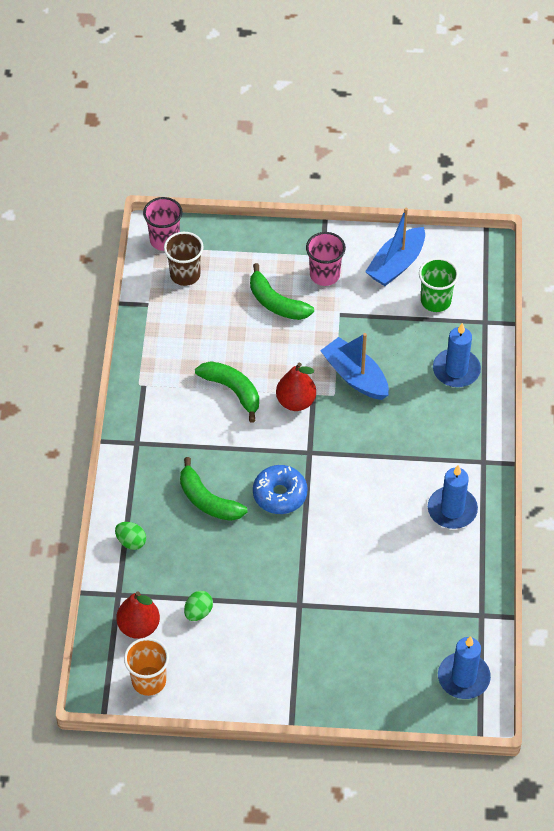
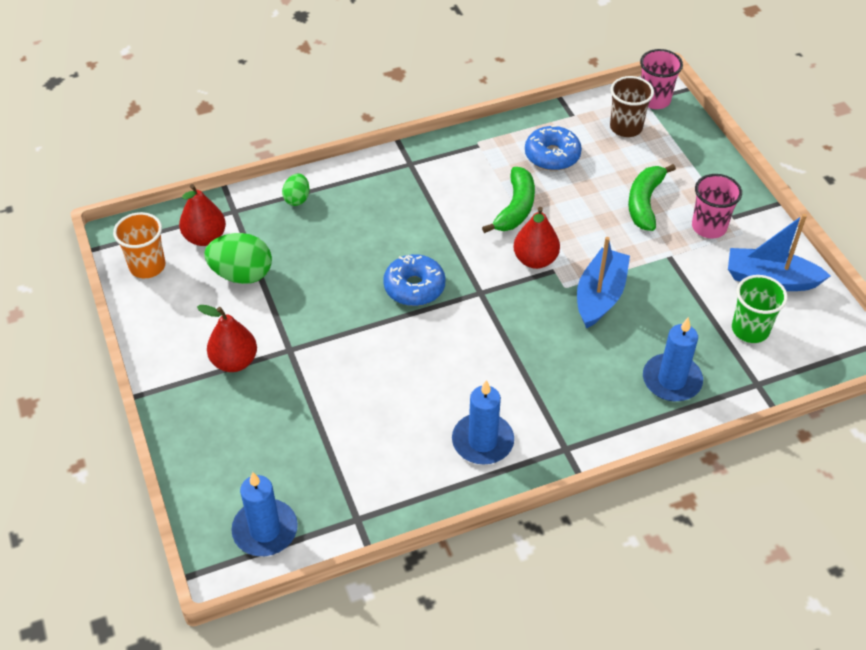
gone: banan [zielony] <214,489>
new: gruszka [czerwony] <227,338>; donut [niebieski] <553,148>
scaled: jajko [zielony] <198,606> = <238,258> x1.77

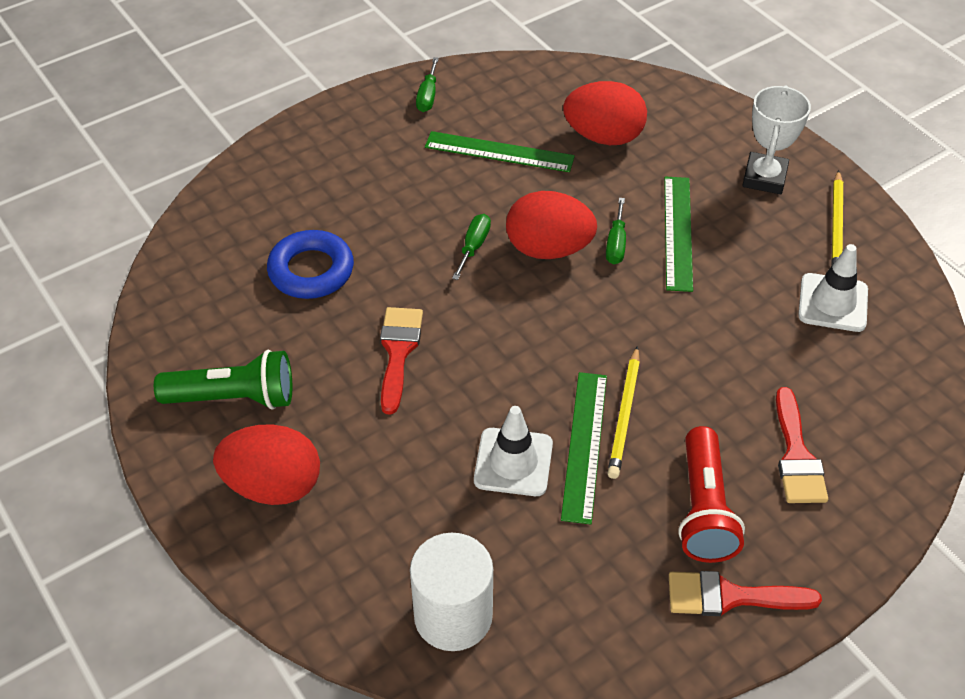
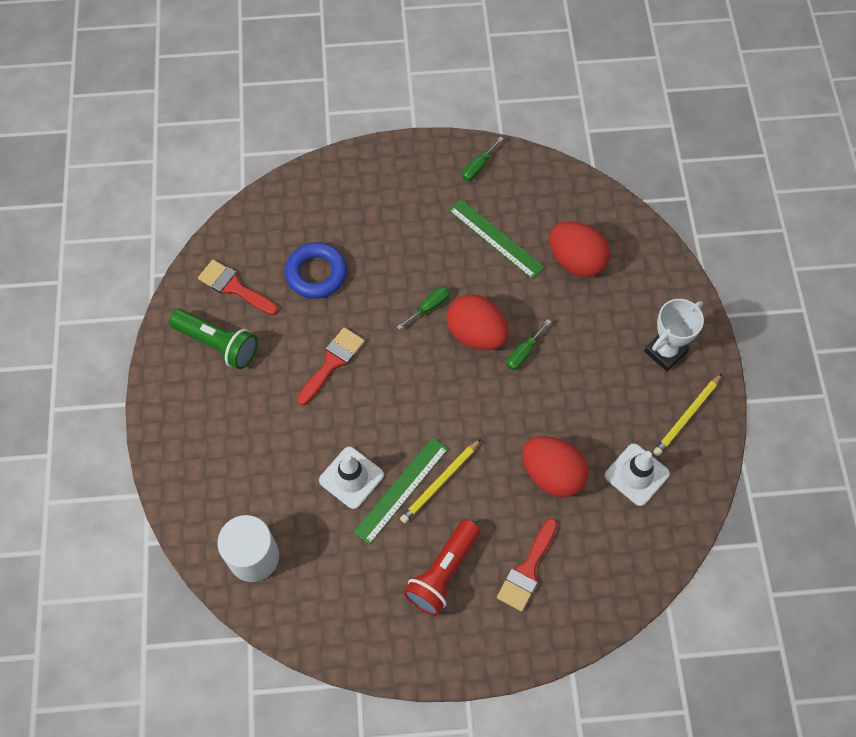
gone: linijka [zielony] <678,234>
shifted: pędzel [czerwony] <745,593> to <238,287>; jajko [czerwony] <266,464> to <555,467>

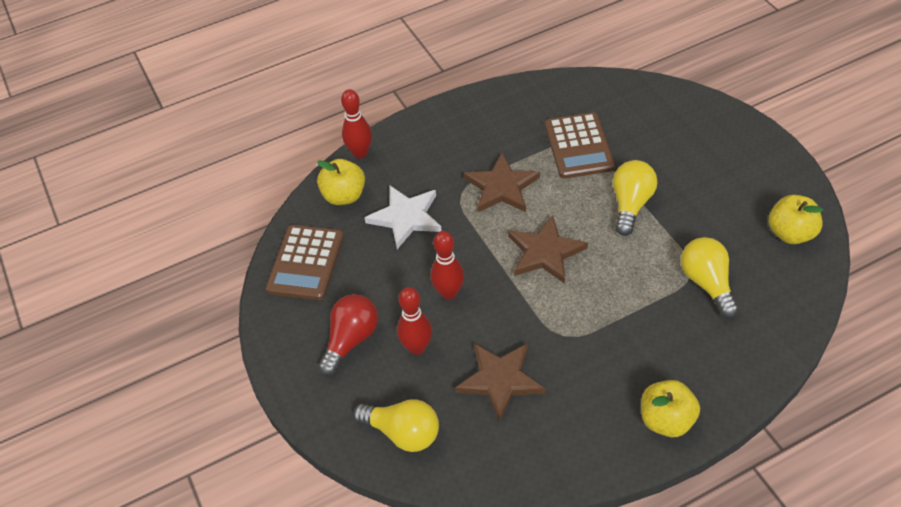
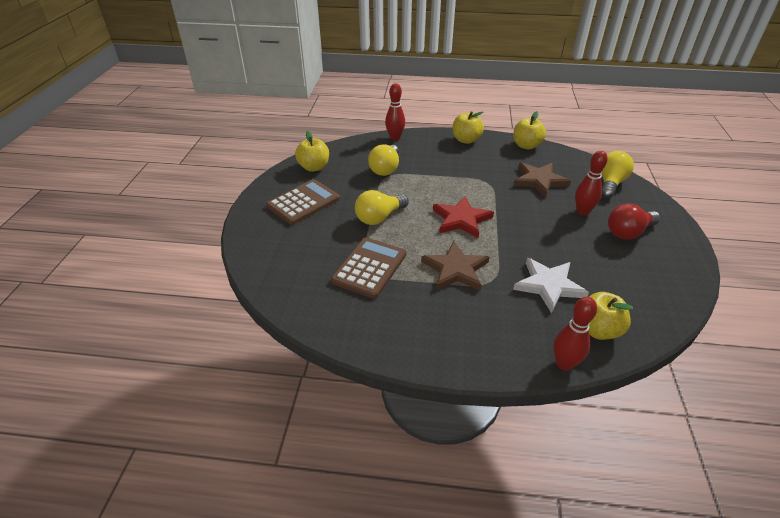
new: jabłko [żółty] <529,130>
shifted: kalkulator [brązowy] <305,262> to <303,202>; kręgiel [czerwony] <447,265> to <395,112>
repainted: gwiazda [brązowy] <548,249> to gwiazda [czerwony] <463,217>
rotated: żarówka [żółty] <396,425> = <617,174> 60 degrees clockwise

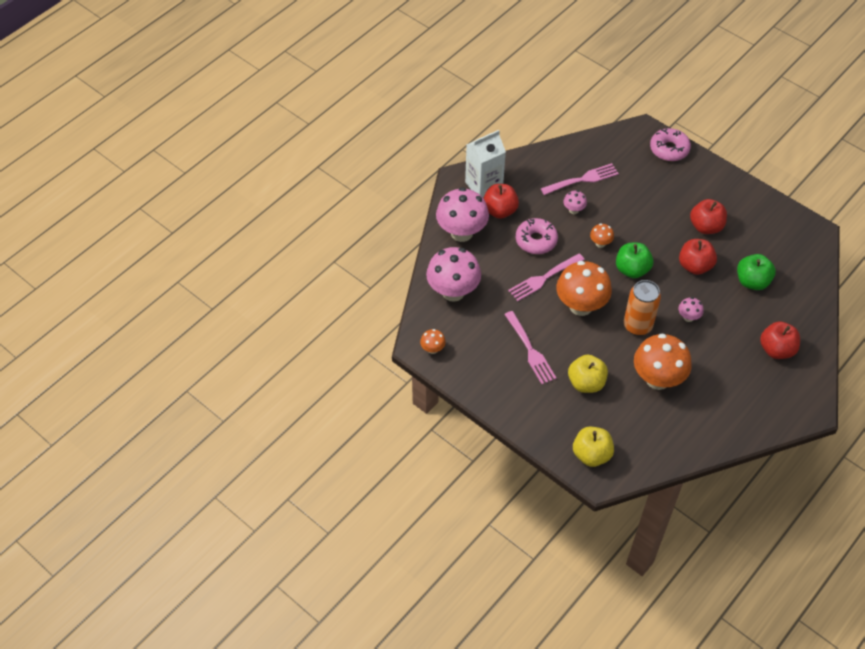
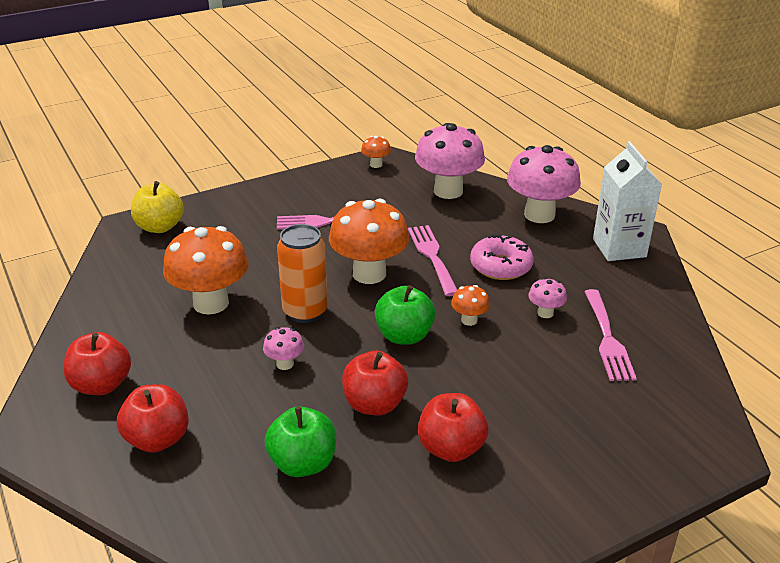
gone: jabłko [żółty] <588,374>; donut [różowy] <670,144>
shifted: jabłko [czerwony] <501,201> to <97,363>

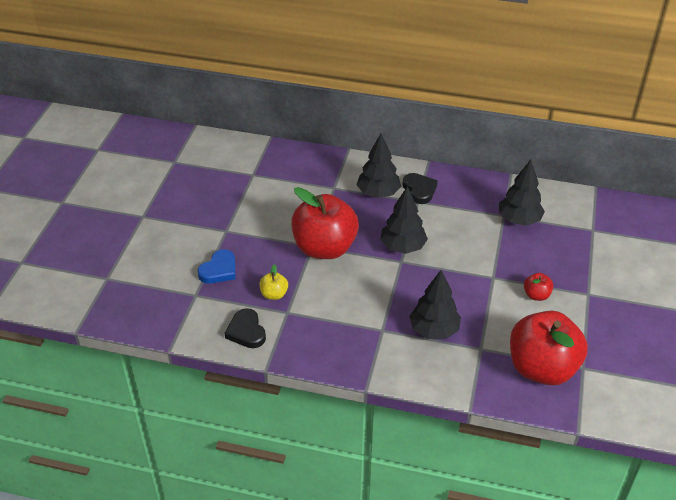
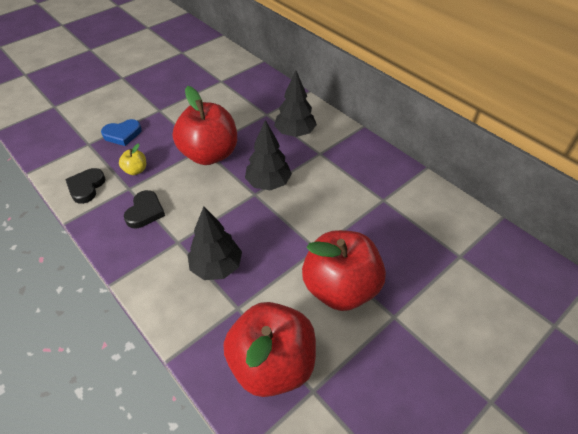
gone: drzewko [czarny] <522,192>
shifted: serce [czarny] <420,188> to <144,209>
scaled: jabłko [czerwony] <538,287> = <344,270> x2.42

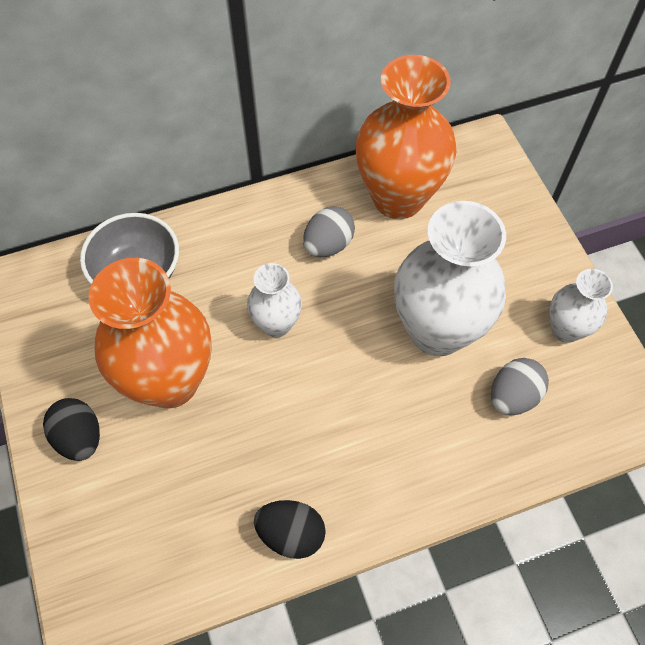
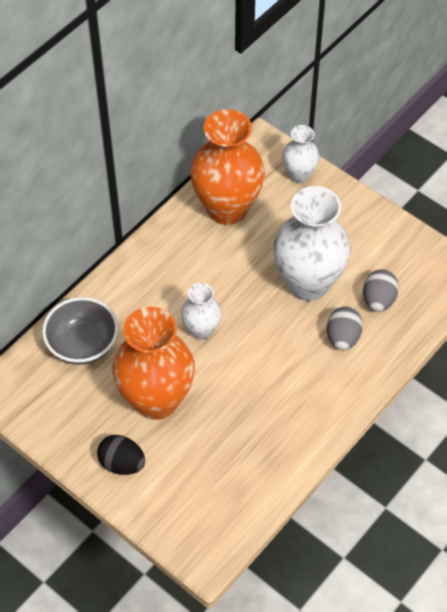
gone: jajko [czarny] <290,529>
shifted: wazon [biały] <581,306> to <301,154>; jajko [szary] <329,231> to <345,328>

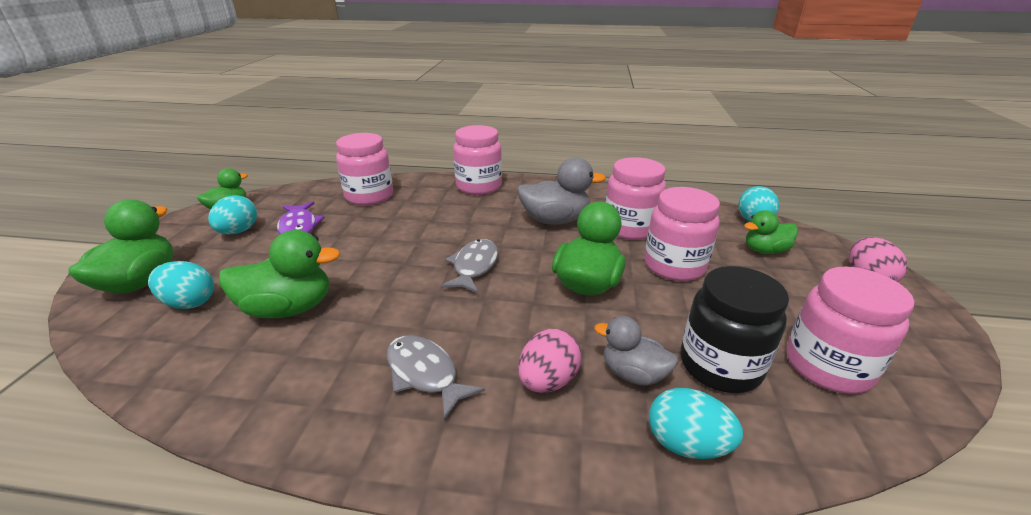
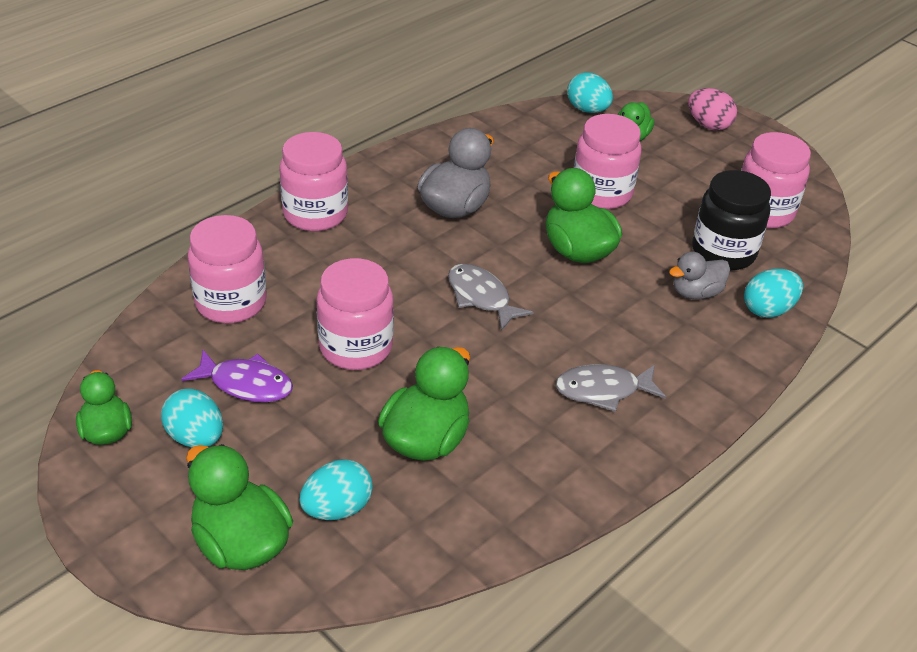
gone: jajko [różowy] <549,361>
shifted: słoik [różowy] <635,198> to <355,314>

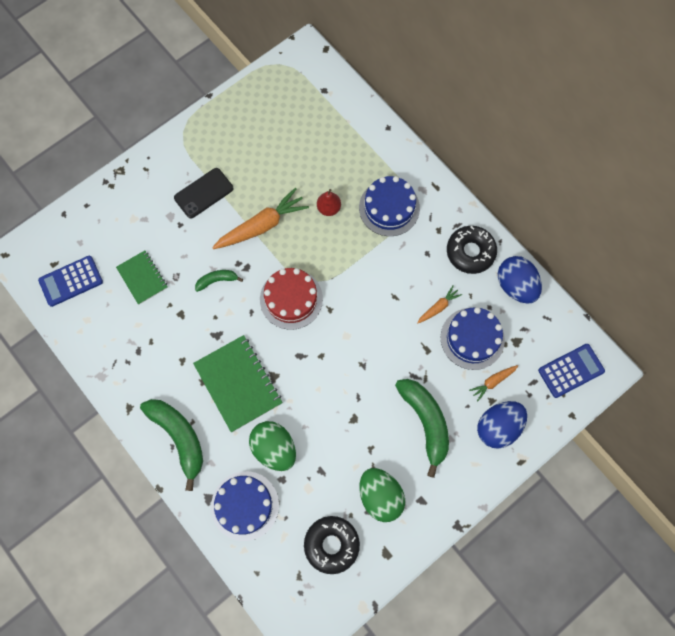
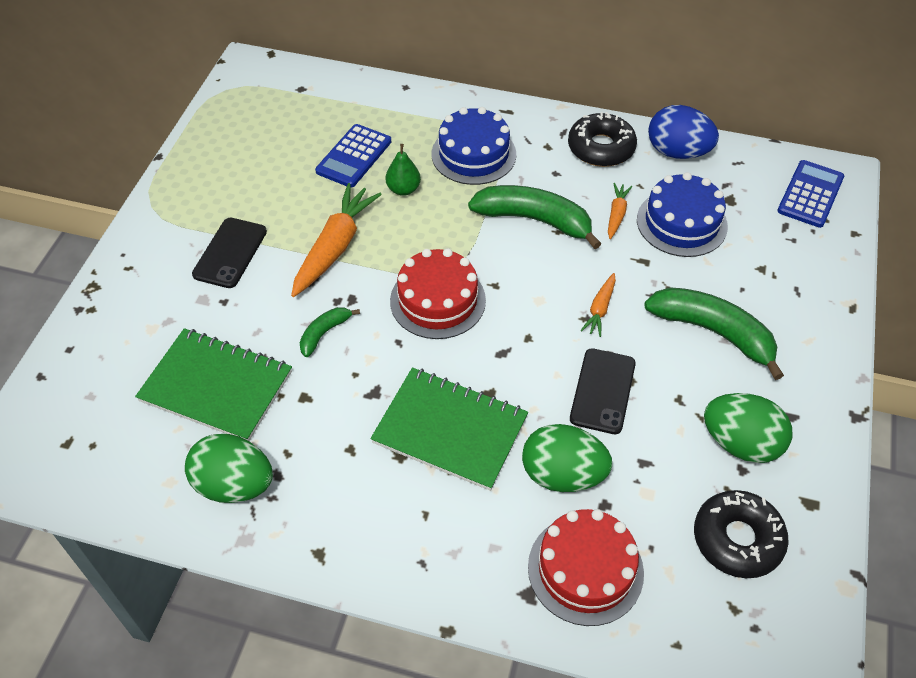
gone: jajko [niebieski] <502,425>
new: jajko [zielony] <229,468>; telefon [czarny] <603,391>
shifted: kalkulator [niebieski] <70,281> to <353,156>; banan [zielony] <171,445> to <534,217>; marchewka [pomarańczowy] <493,383> to <598,305>
repainted: gruszka [czerwony] <329,202> to gruszka [zielony] <403,170>; tort [niebieski] <245,506> to tort [czerwony] <586,567>
scaled: zeszyt [zielony] <142,277> = <213,384> x1.66

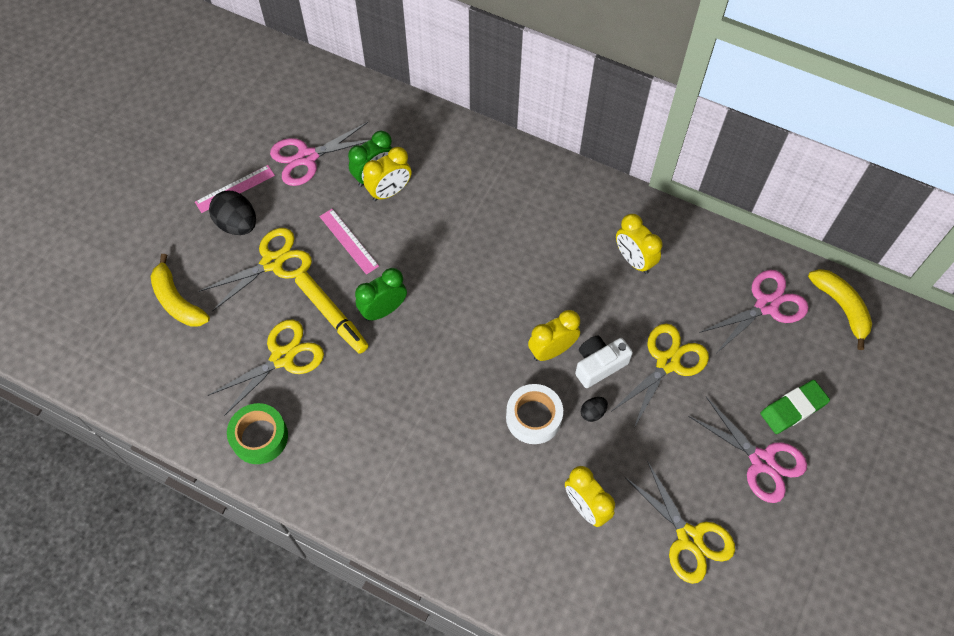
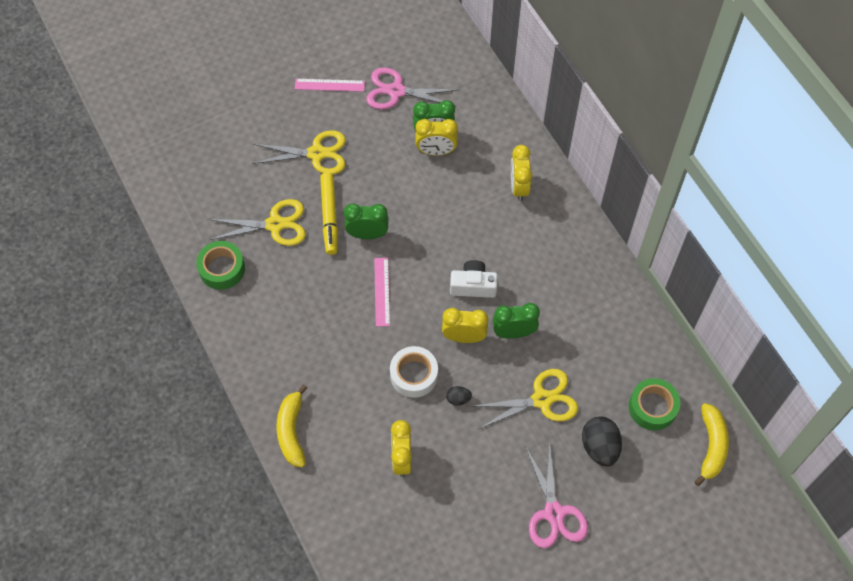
gone: nożyczki [żółty] <680,522>; gumka do mazania [zielony] <795,407>
new: budzik [zielony] <516,321>
shifted: banan [żółty] <180,290> to <292,425>; linijka [różowy] <349,242> to <382,292>; aparat fotograficzny [biały] <604,361> to <474,279>; budzik [żółty] <639,244> to <521,173>; jajko [czarny] <232,213> to <602,442>
swapped: nożyczki [różowy] <754,311> to taśma klejąca [zielony] <654,404>

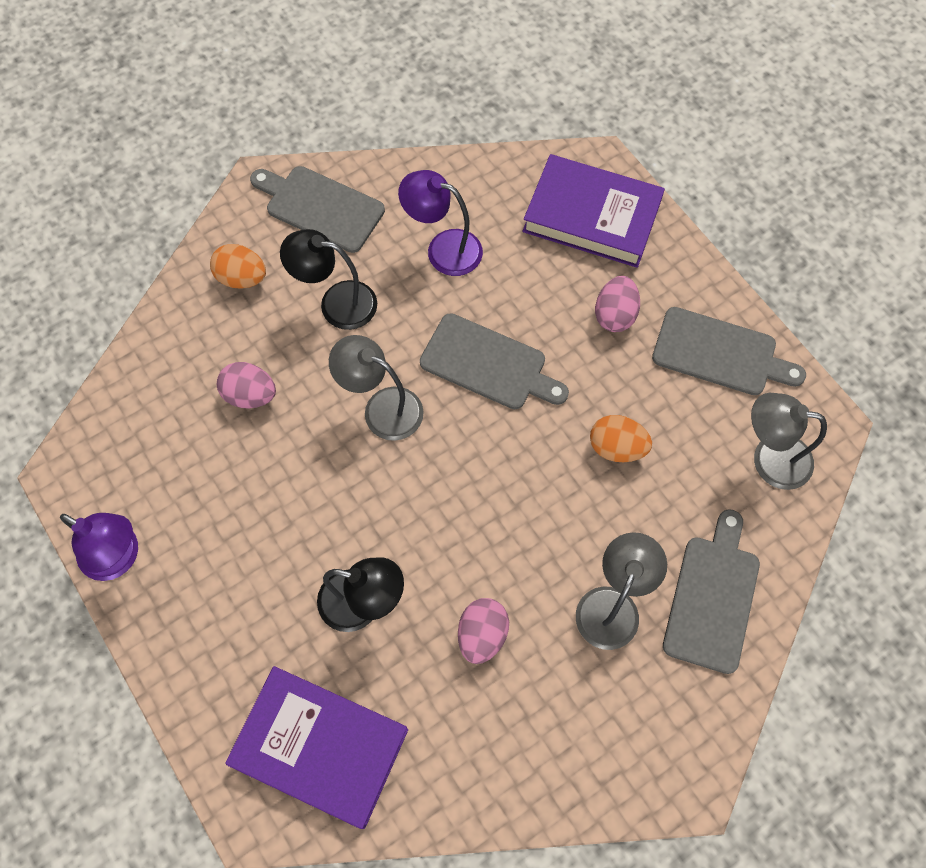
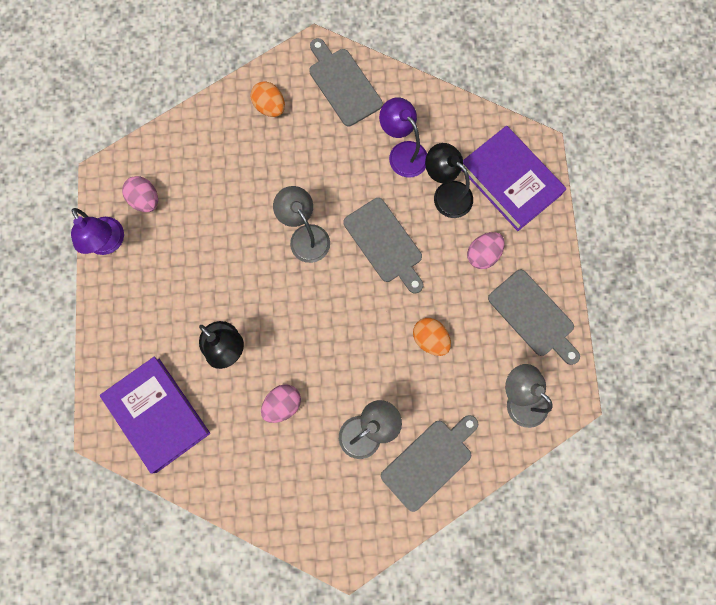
shifted: jajko [różowy] <246,385> to <140,194>; lampka [czarny] <328,279> to <449,180>

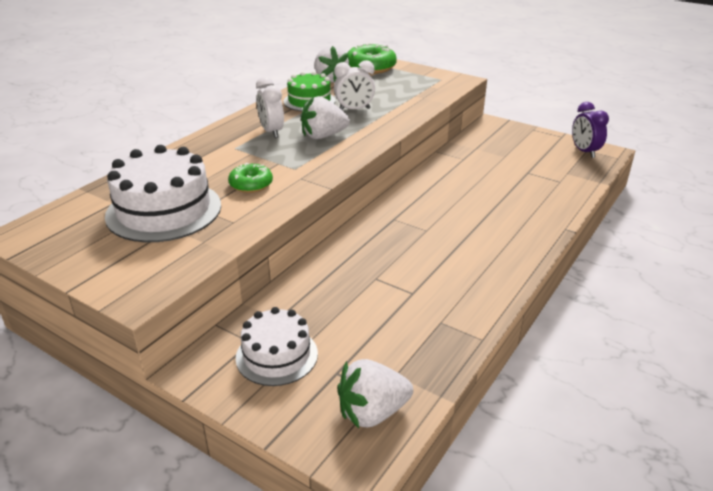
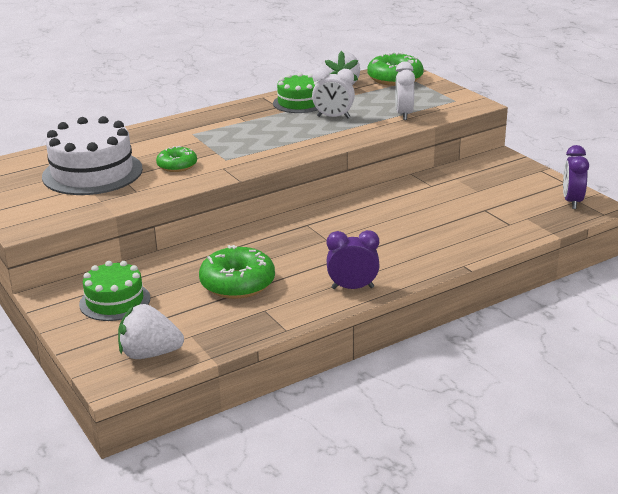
gone: truskawka [biały] <325,117>
new: donut [zielony] <237,272>; budzik [fioletowy] <353,259>
shifted: budzik [biały] <270,107> to <405,90>
repainted: tort [biały] <277,346> to tort [zielony] <114,291>

